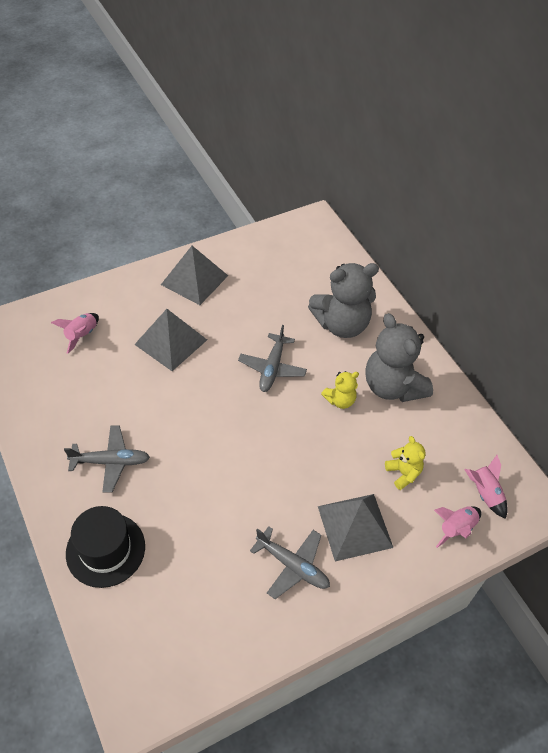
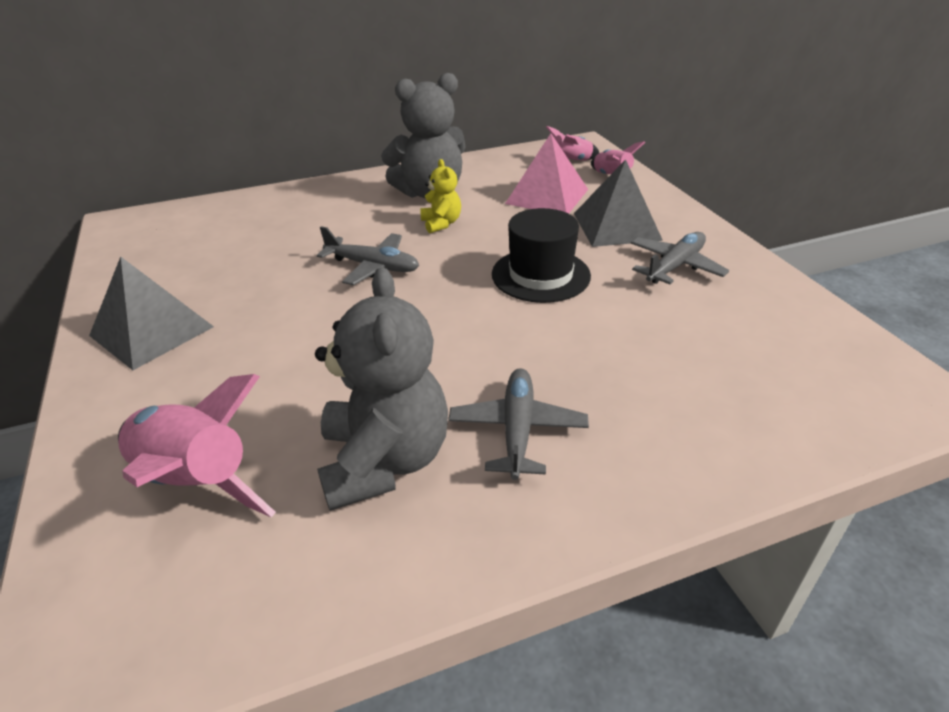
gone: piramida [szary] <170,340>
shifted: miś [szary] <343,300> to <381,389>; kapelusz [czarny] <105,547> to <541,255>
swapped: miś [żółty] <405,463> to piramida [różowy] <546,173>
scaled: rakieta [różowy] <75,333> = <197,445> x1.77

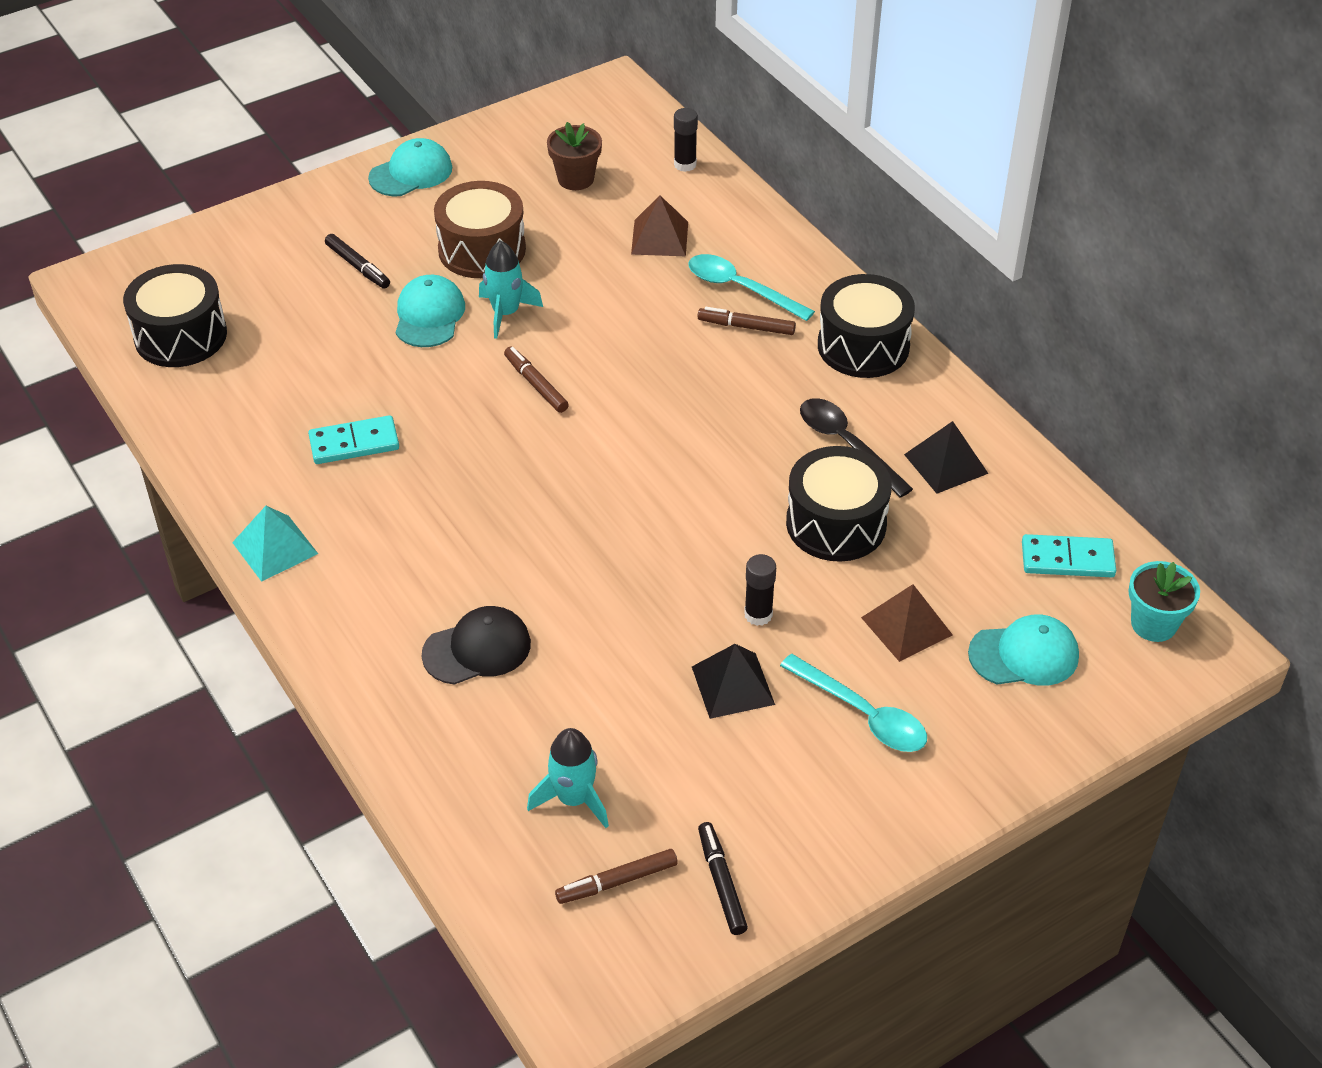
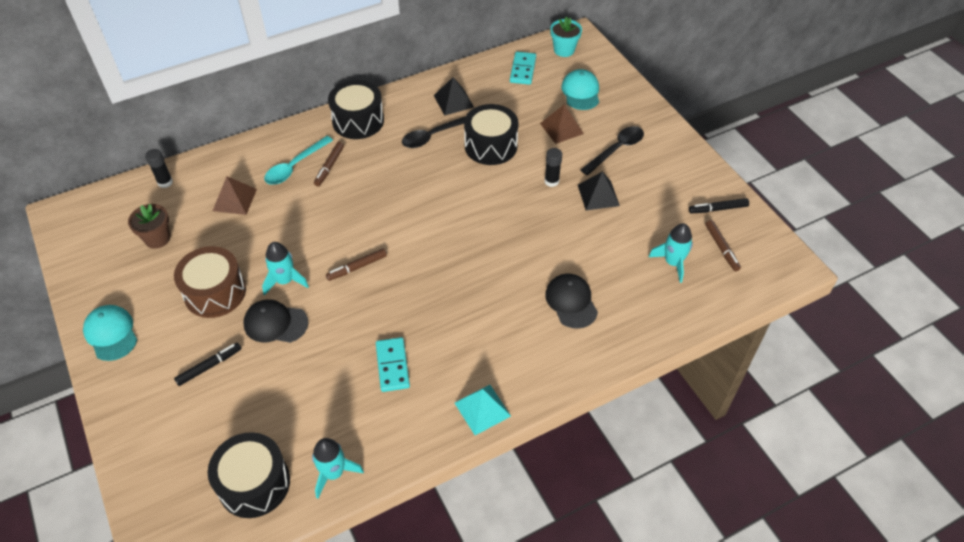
new: rakieta [turkusowy] <338,468>
repainted: czapka [turkusowy] <430,311> to czapka [czarny] <276,321>; łyżka [turkusowy] <853,703> to łyżka [czarny] <612,150>

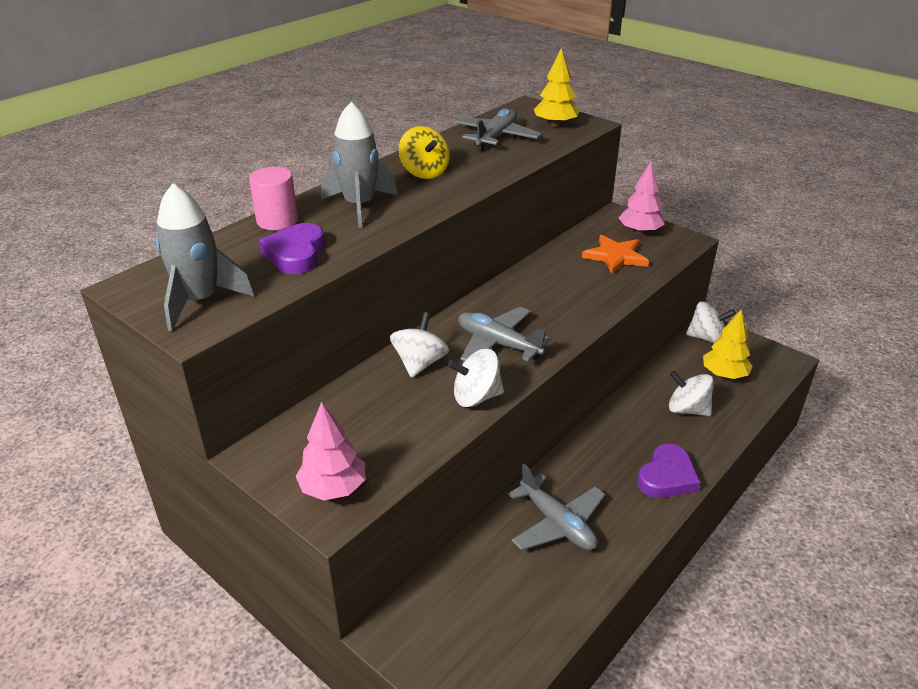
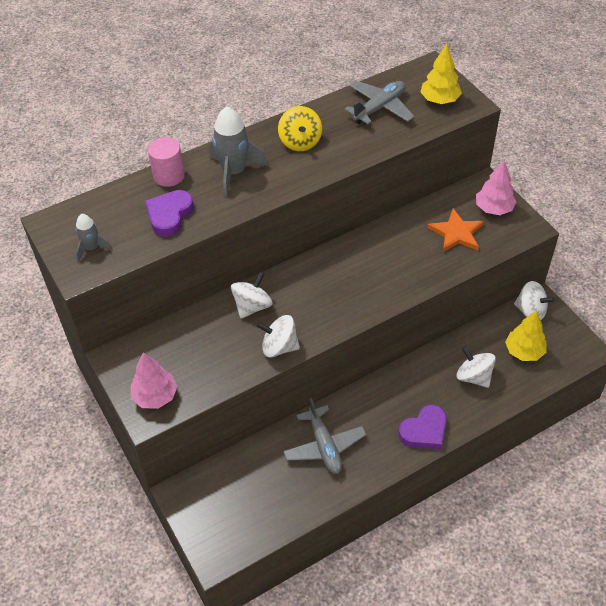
gone: samolot [szary] <504,334>
scaled: rakieta [szary] <205,257> = <94,238> x0.56

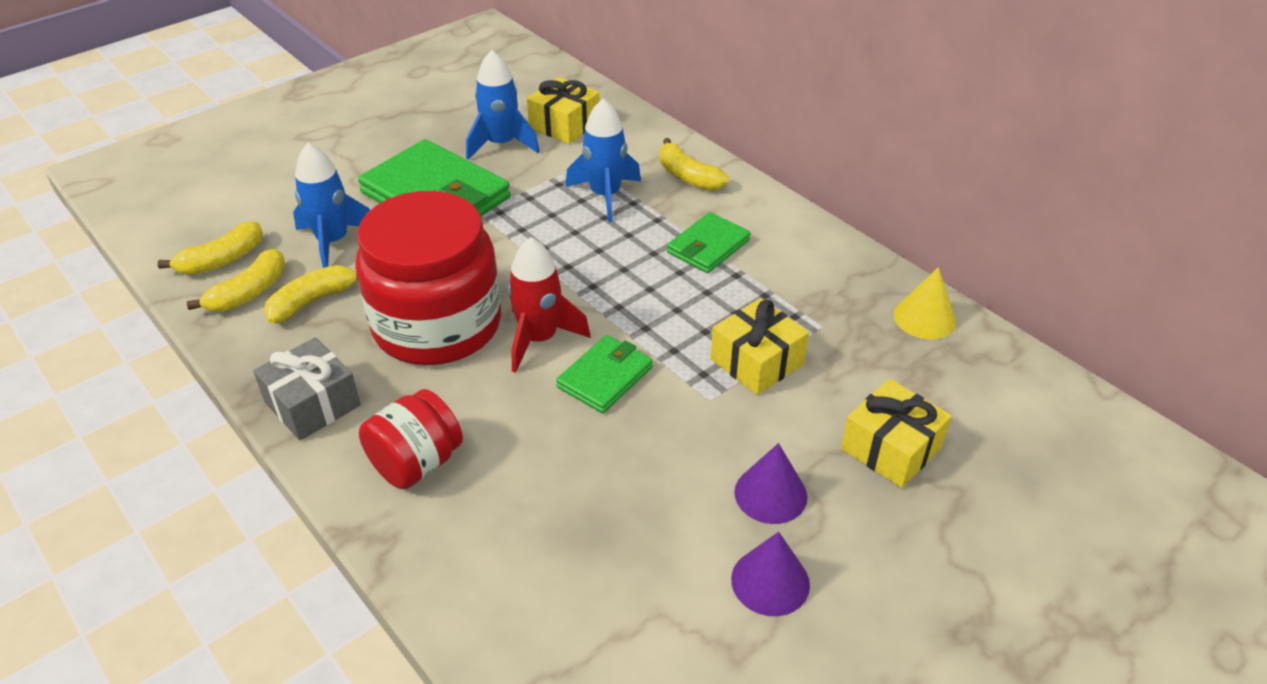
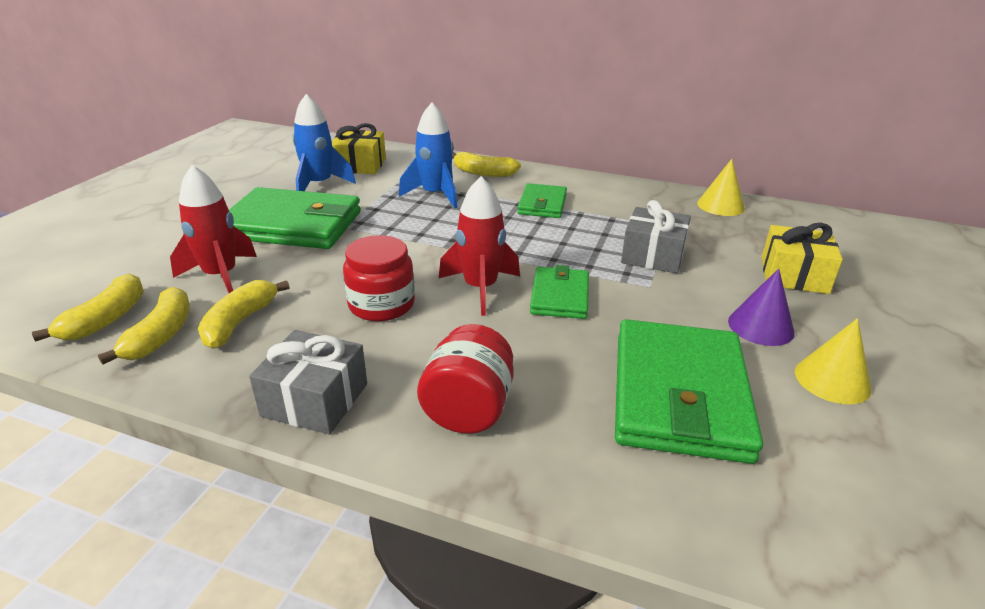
new: portfel [zielony] <689,391>
repainted: rakieta [niebieski] <331,205> to rakieta [czerwony] <213,229>; prezent [żółty] <760,346> to prezent [szary] <656,237>; stożek [fioletowy] <770,574> to stożek [żółty] <833,361>
scaled: słoik [czerwony] <428,278> = <379,278> x0.52

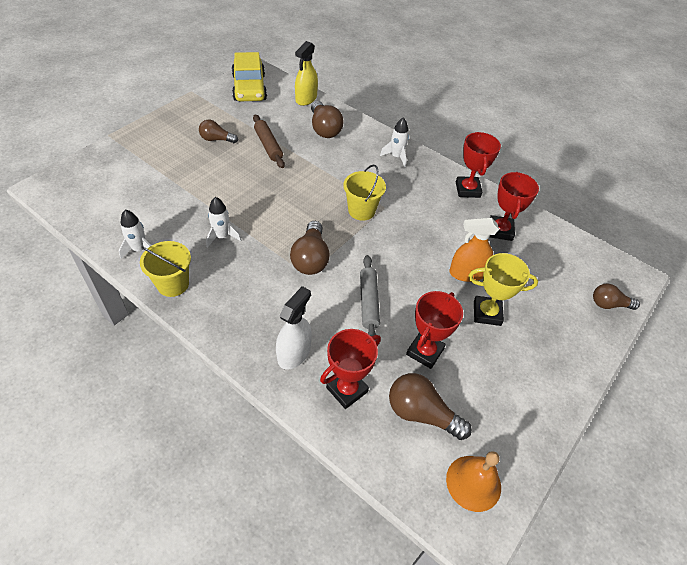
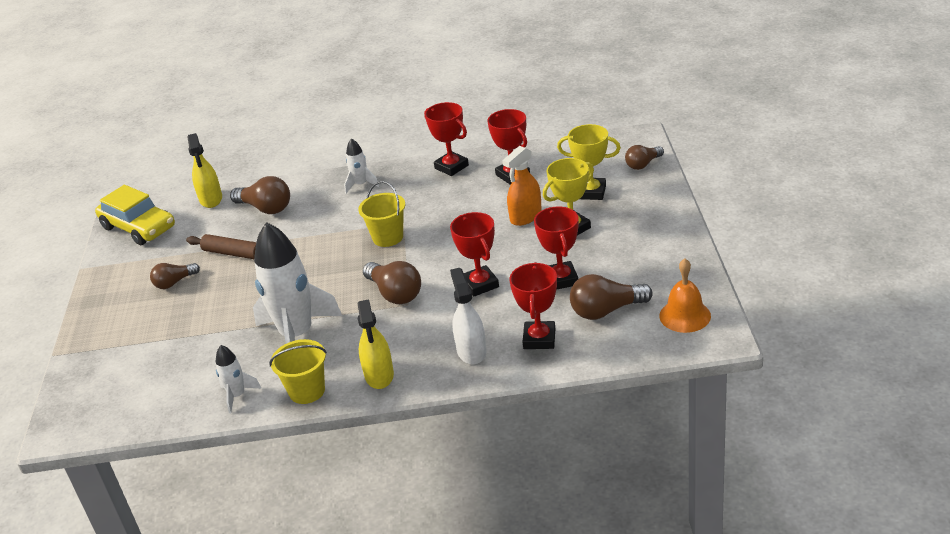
new: spryskiwacz [żółty] <375,344>; puchar [żółty] <589,162>
swapped: wałek do ciasta [szary] <370,298> to puchar [czerwony] <474,254>
scaled: rakieta [biały] <223,222> = <297,283> x2.17

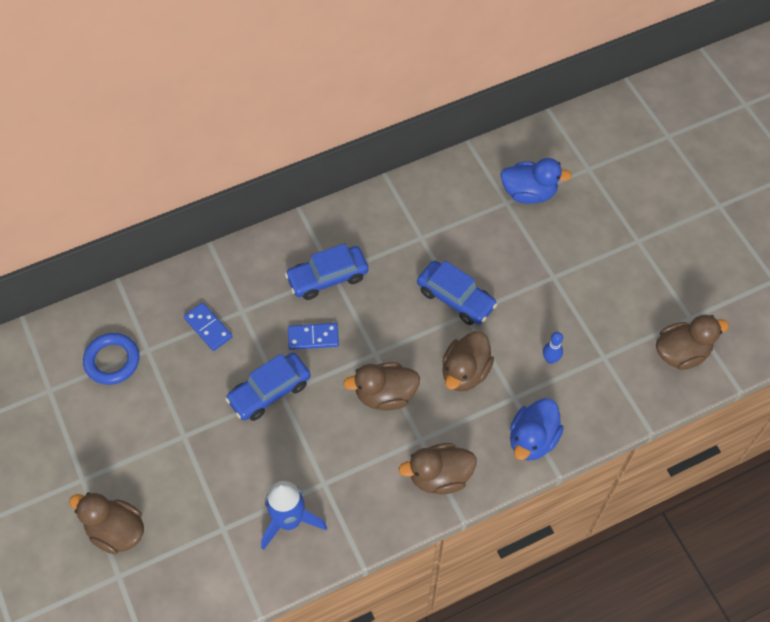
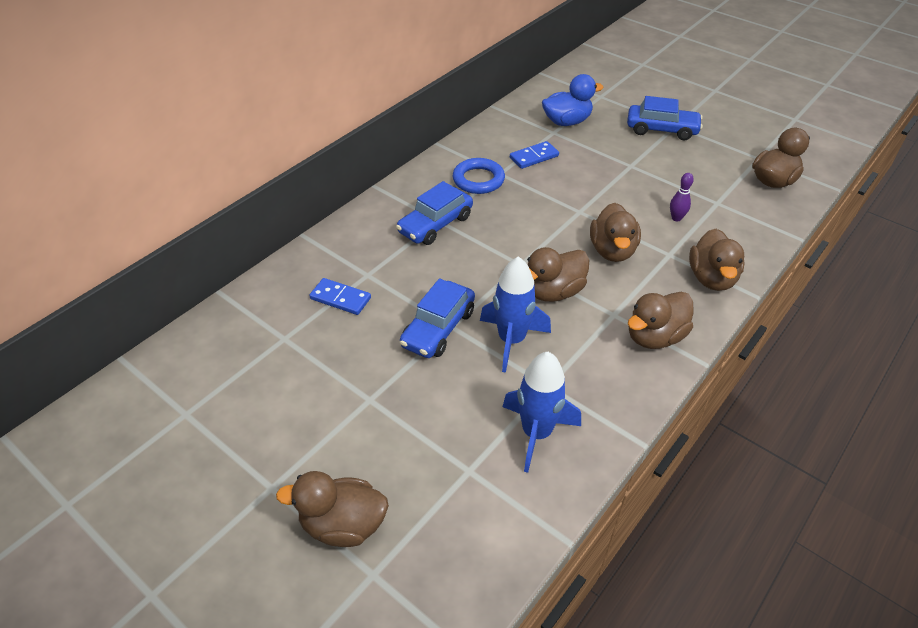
new: rakieta [niebieski] <515,314>
shifted: pierścień [niebieski] <111,359> to <479,176>; kostka domina [niebieski] <313,336> to <534,155>; samochód [niebieski] <457,293> to <665,118>
repainted: kręgiel [niebieski] <553,348> to kręgiel [fioletowy] <682,197>; kaczka [niebieski] <537,429> to kaczka [brązowy] <717,260>

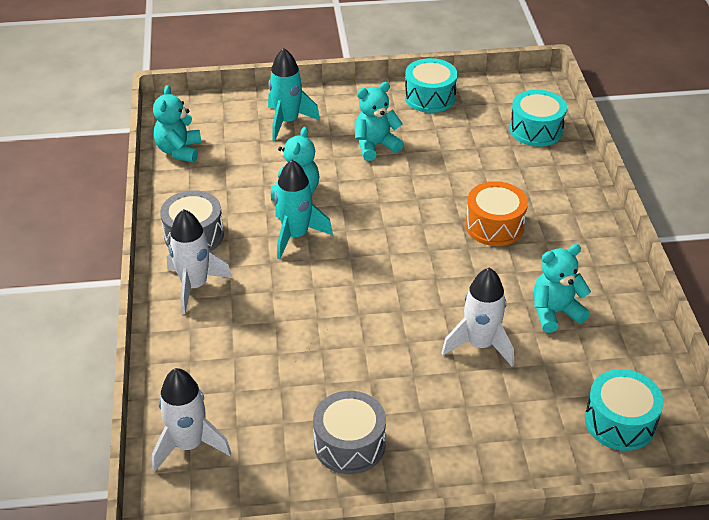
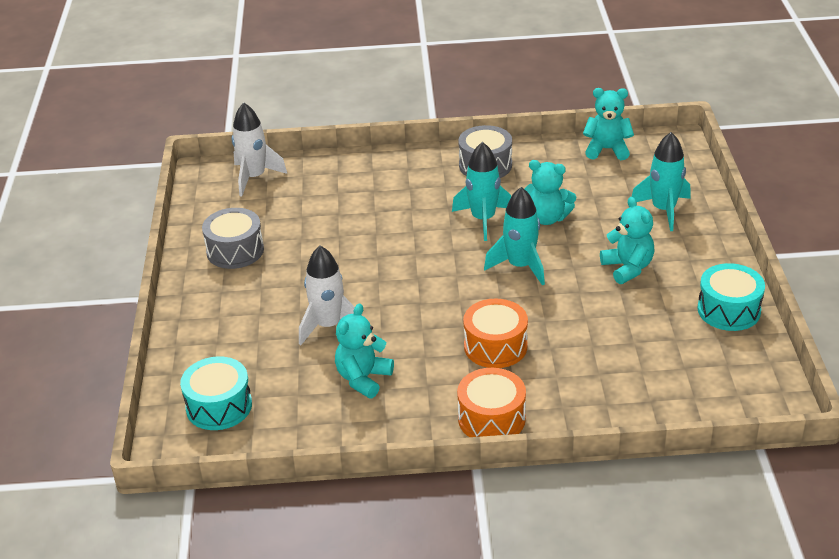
gone: rakieta [biały] <199,261>; bęben [turkusowy] <538,118>
new: bęben [pomarańczowy] <491,402>; rakieta [turkusowy] <514,236>
rotated: miś [turkusowy] <562,288> = <364,351> 135 degrees counterclockwise

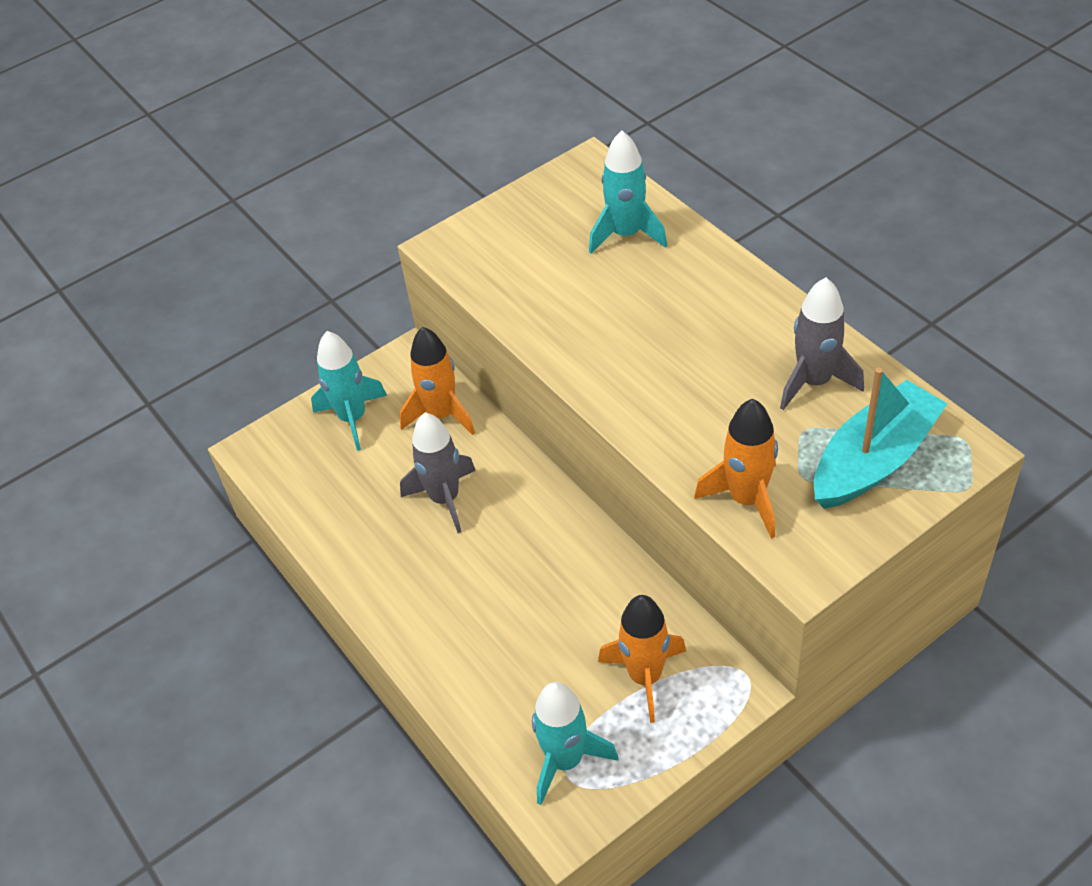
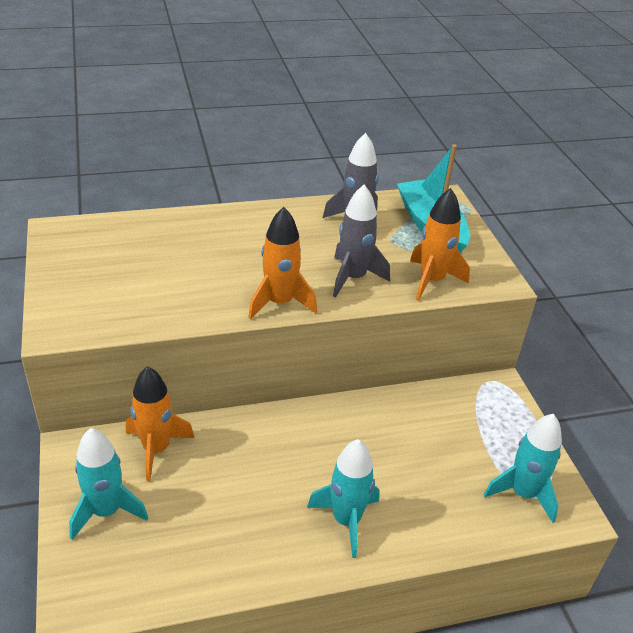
shifted: rakieta [pomarańczowy] <642,659> to <282,263>; rakieta [turkusowy] <628,192> to <343,498>; rakieta [szary] <438,473> to <361,241>

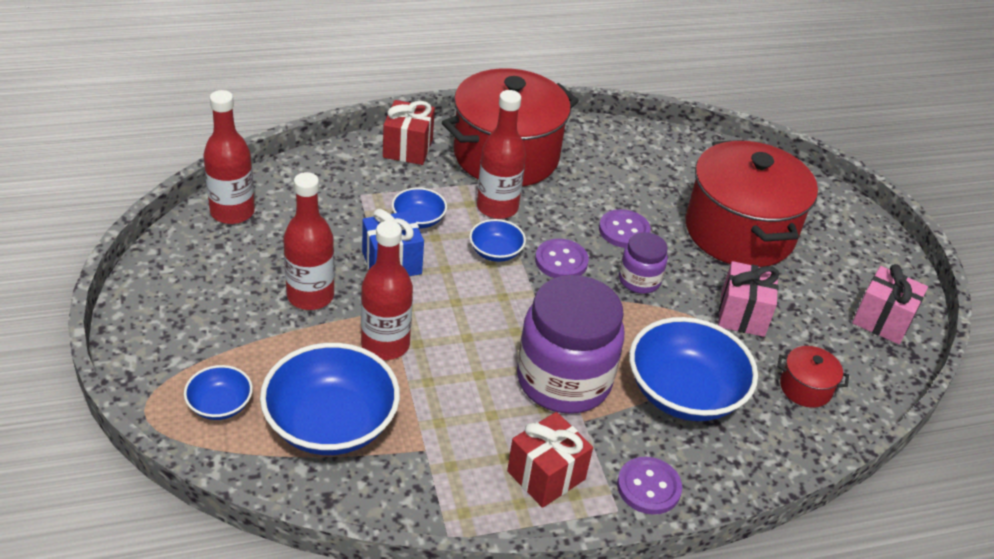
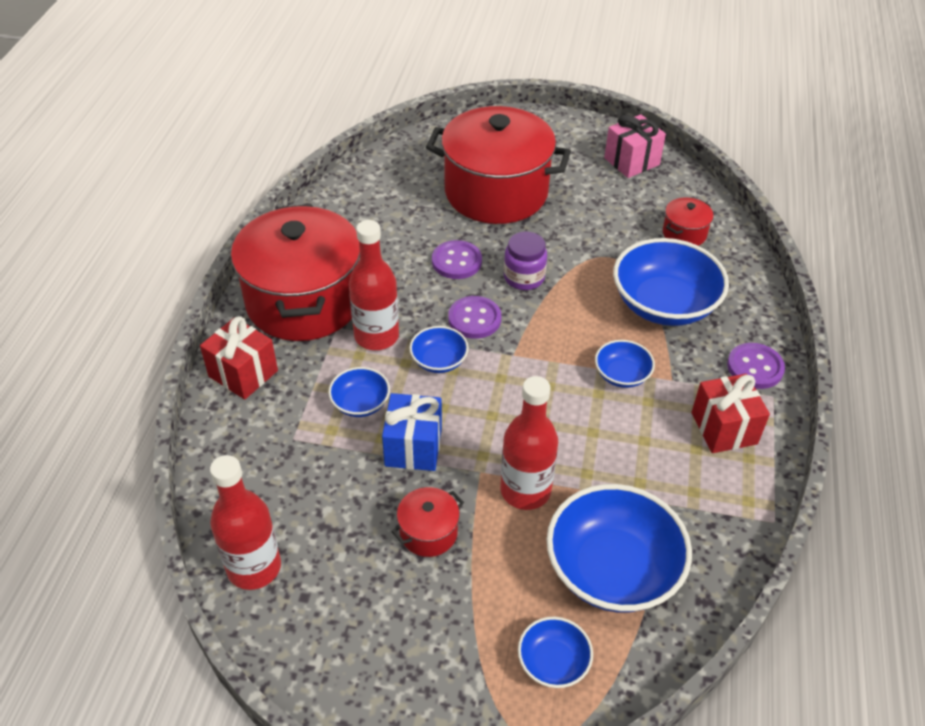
gone: prezent [różowy] <748,299>
swapped: butelka [czerwony] <308,241> to garnek [czerwony] <427,522>; słoik [fioletowy] <570,344> to miska [niebieski] <625,364>

